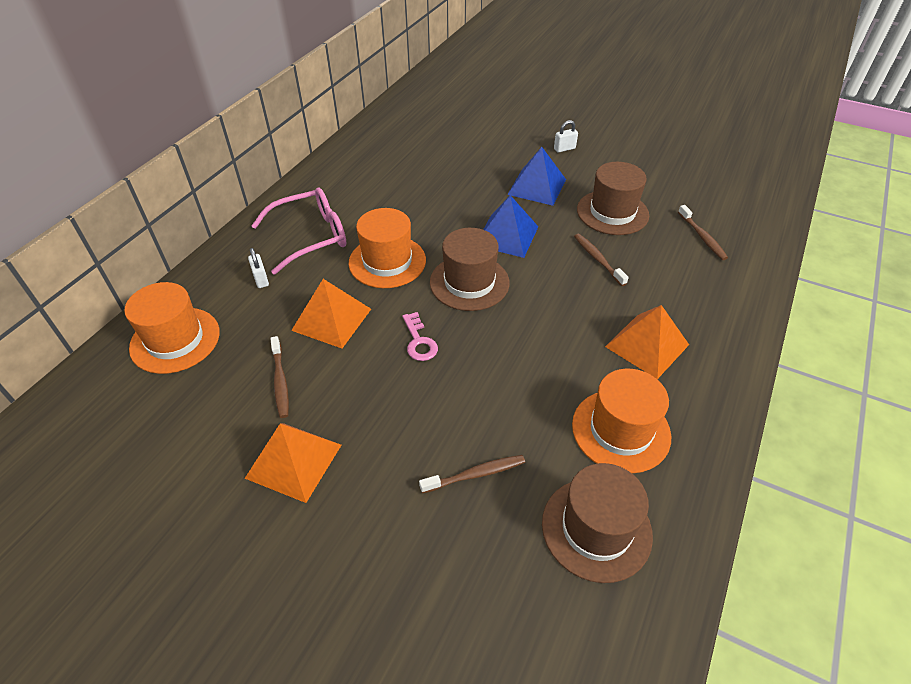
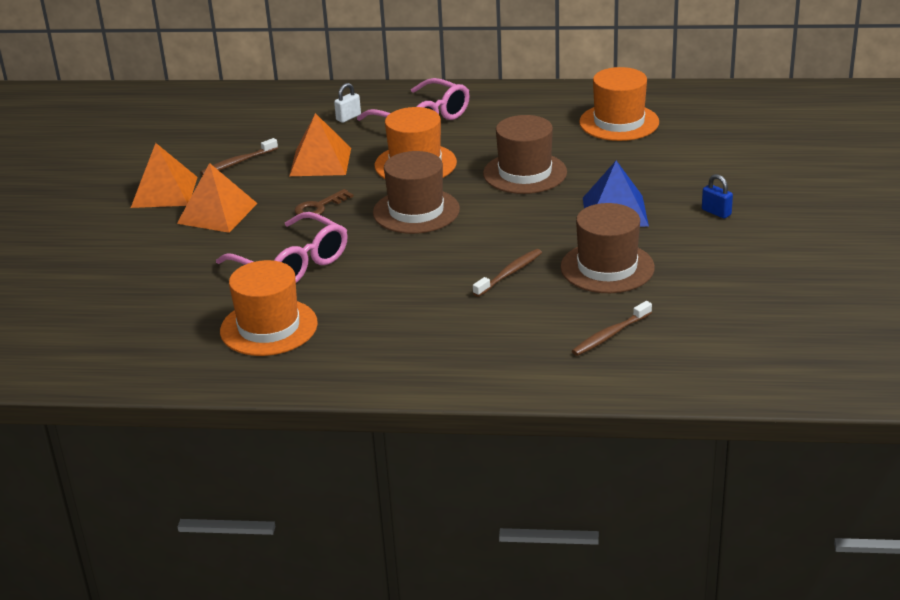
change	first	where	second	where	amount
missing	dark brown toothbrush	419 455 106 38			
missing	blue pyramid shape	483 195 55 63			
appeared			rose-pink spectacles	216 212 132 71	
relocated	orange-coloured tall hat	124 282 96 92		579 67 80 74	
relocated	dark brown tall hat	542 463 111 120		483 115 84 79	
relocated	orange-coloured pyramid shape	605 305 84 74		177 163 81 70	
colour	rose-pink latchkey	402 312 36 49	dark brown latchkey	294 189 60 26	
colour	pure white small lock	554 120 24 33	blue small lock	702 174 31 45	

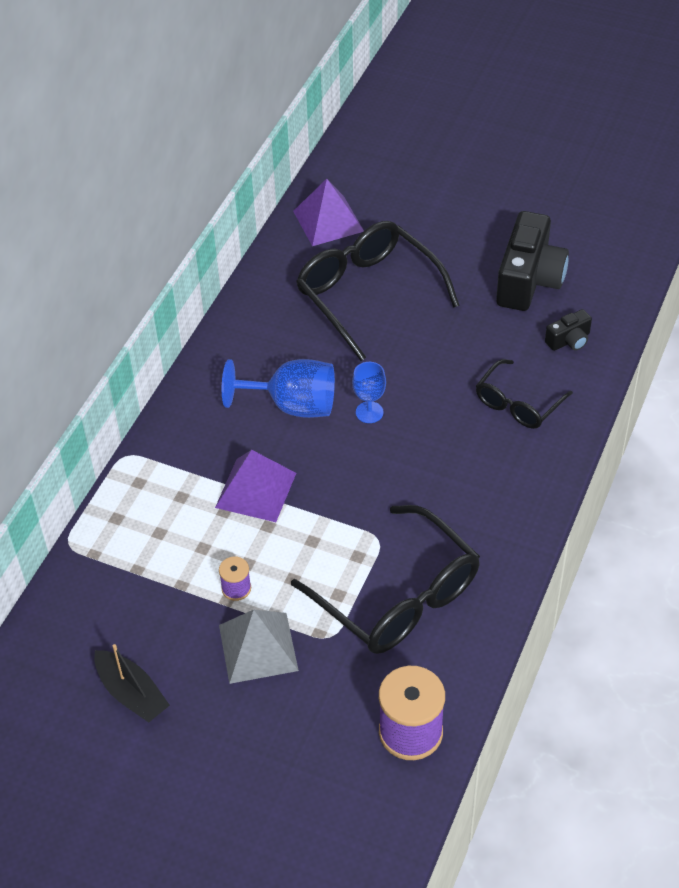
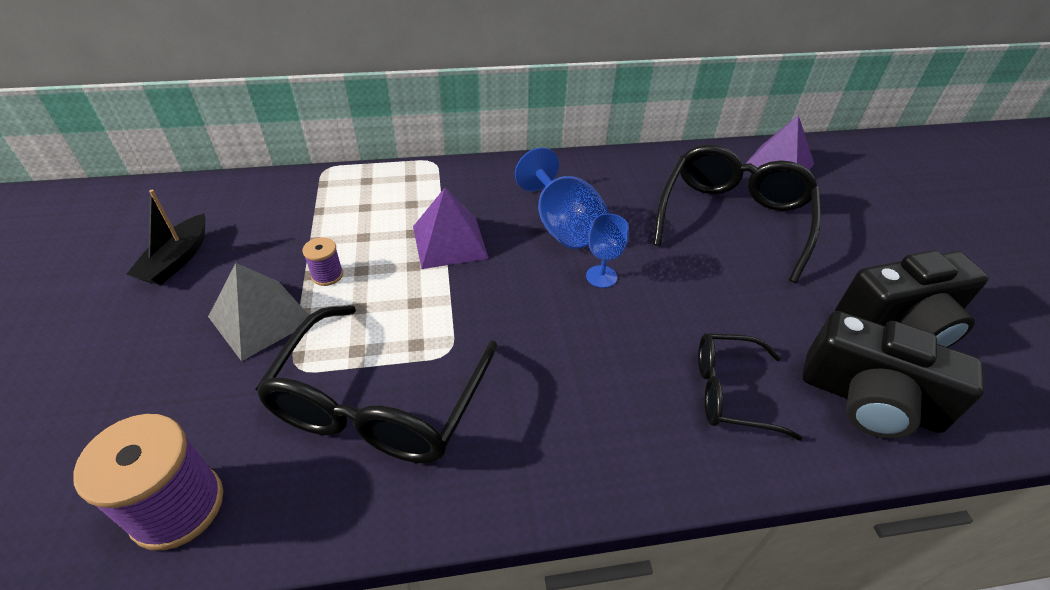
change	first	where	second	where	amount
size	jet-black camera	545 309 47 42		802 311 182 127	x2.09

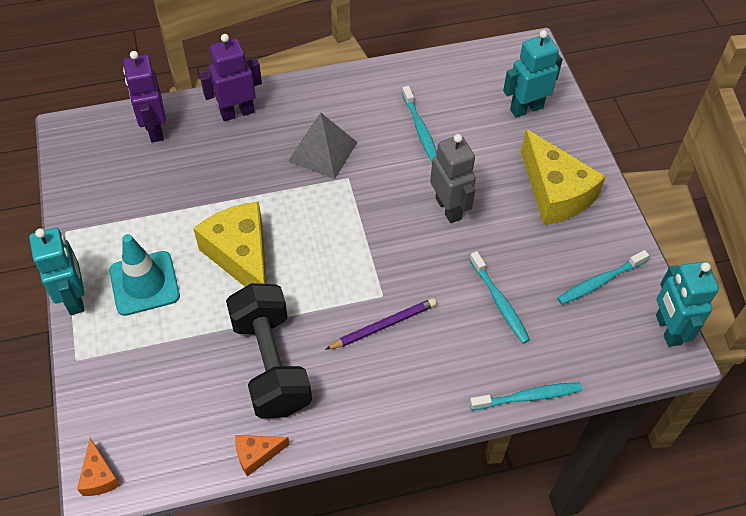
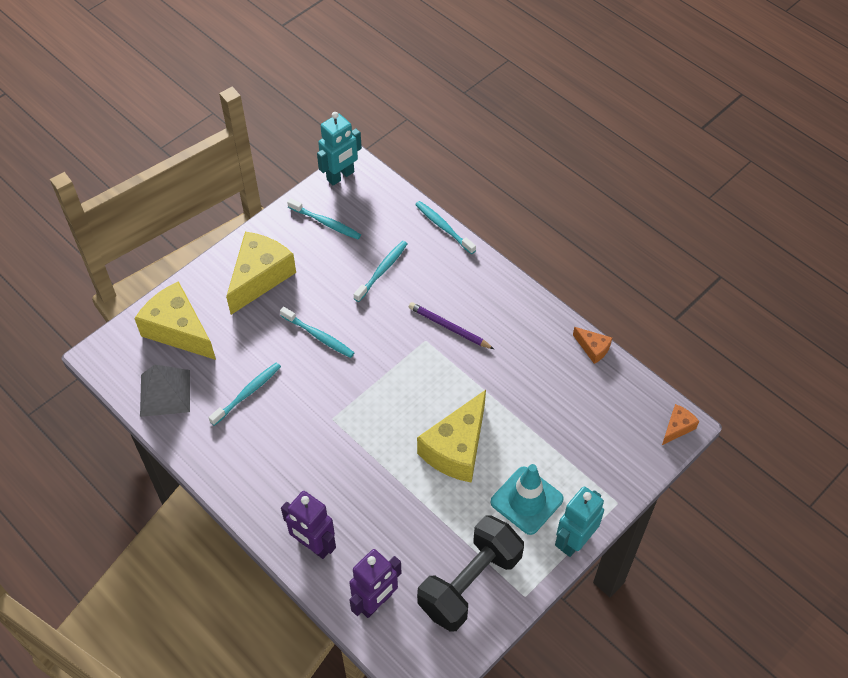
change	first	where	second	where	amount
relocated	jet-black hand weight	226 283 86 136		417 515 107 117	
relocated	gray pyramid shape	288 113 70 66		140 364 50 53	
exchanged	gray robot	430 134 46 89	turquoise toothbrush	280 307 74 51	
exchanged	turquoise robot	503 30 60 88	bright yellow piece of cheese	134 281 82 79	

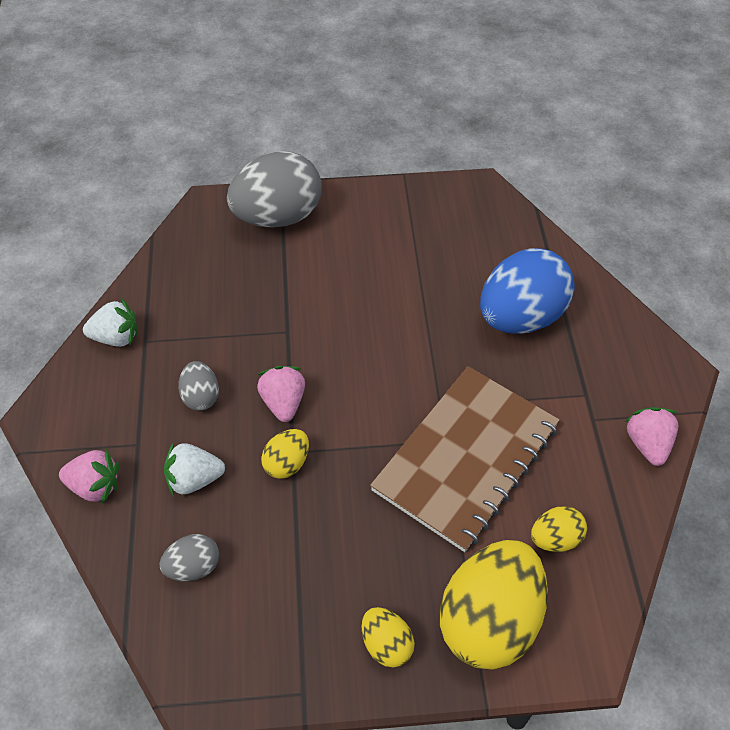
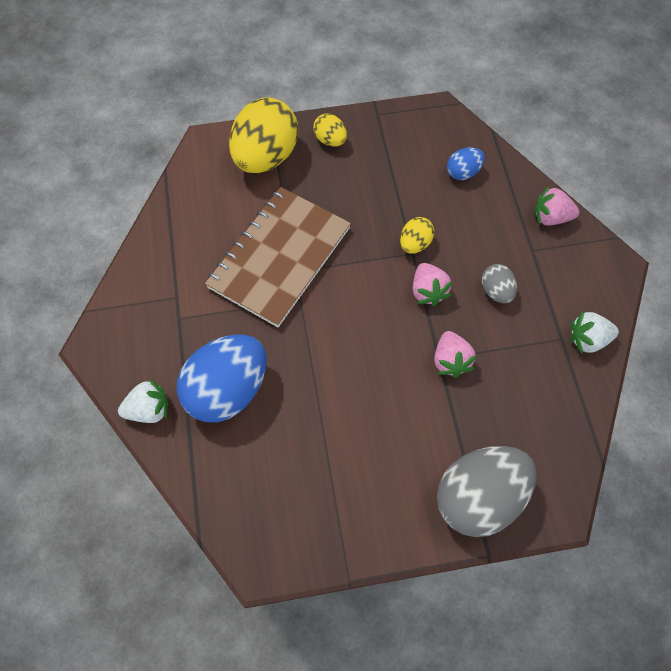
change	first	where	second	where	amount
missing	bright yellow egg shape	531 506 56 46			
relocated	pure white berry	164 442 61 54		118 379 51 44	
relocated	rose-pink berry	625 407 53 59		434 331 43 47	
colour	gray egg shape	159 534 60 47	blue egg shape	447 147 38 33	

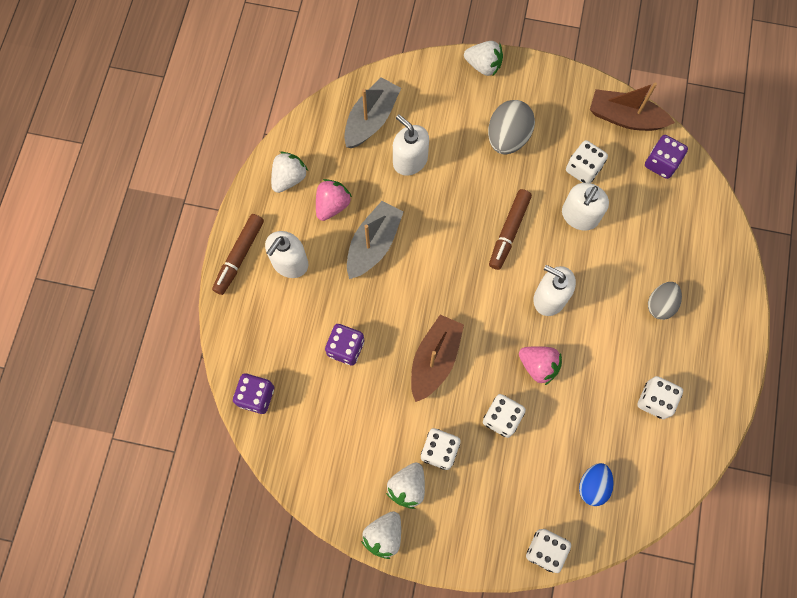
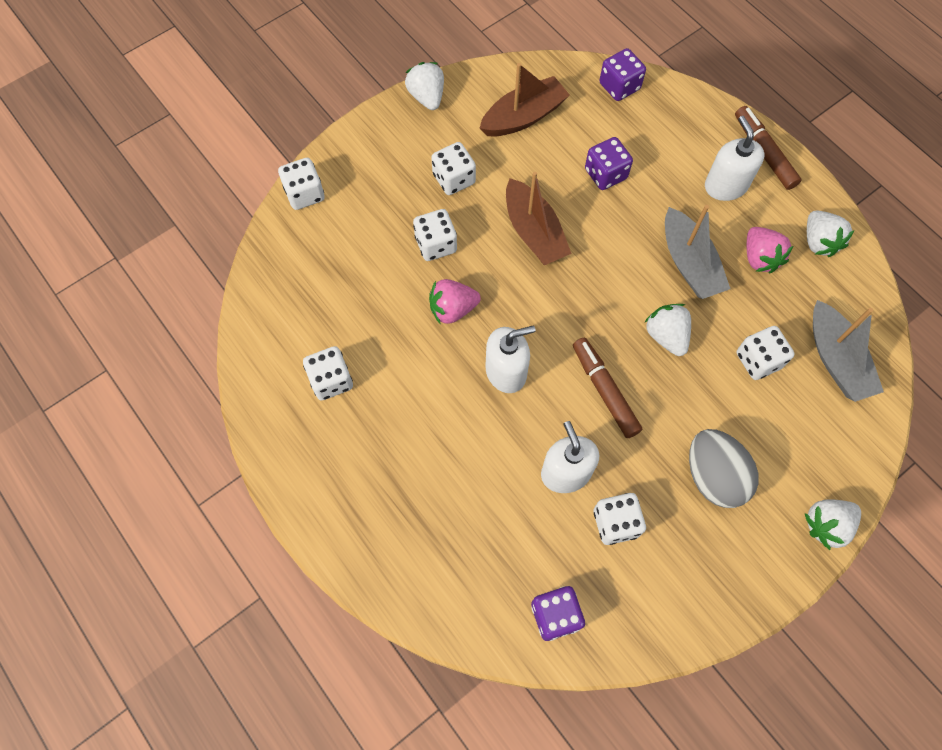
change	first	where	second	where	amount
missing	blue egg shape	579 463 35 43			
missing	gray egg shape	648 282 34 38			
relocated	pure white berry	386 463 39 46		644 304 47 52	
relocated	dark brown sailboat	590 83 85 48		479 63 91 74	
exchanged	pure white soap dispenser	393 114 36 62	pure white game die	737 326 57 54	

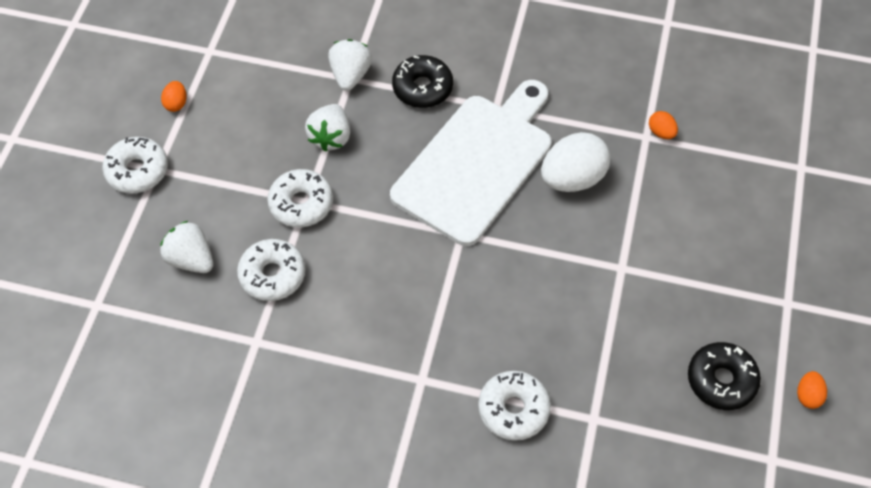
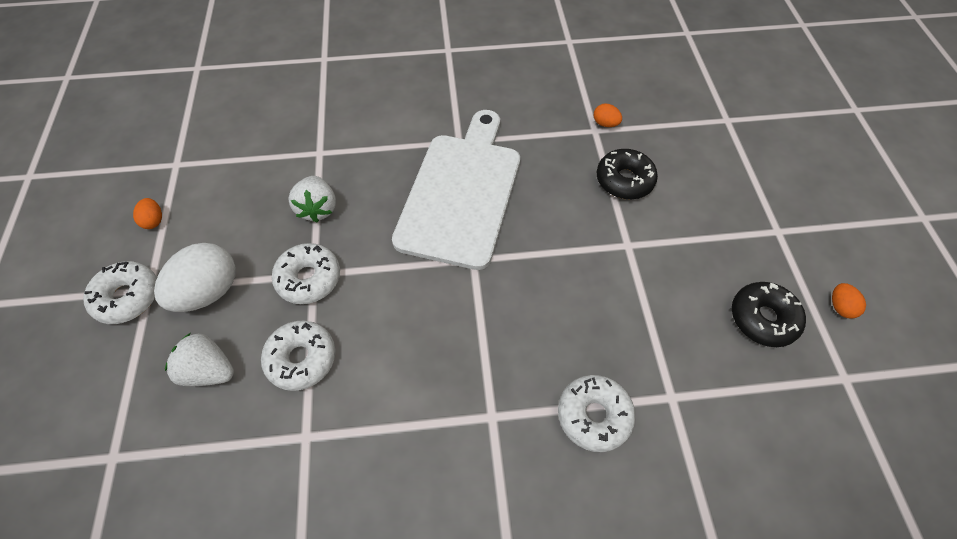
change	first	where	second	where	amount
missing	pure white berry	328 39 44 52			
relocated	jet-black doughnut	392 55 61 53		597 149 61 50	
relocated	pure white egg shape	541 132 69 60		154 243 82 69	

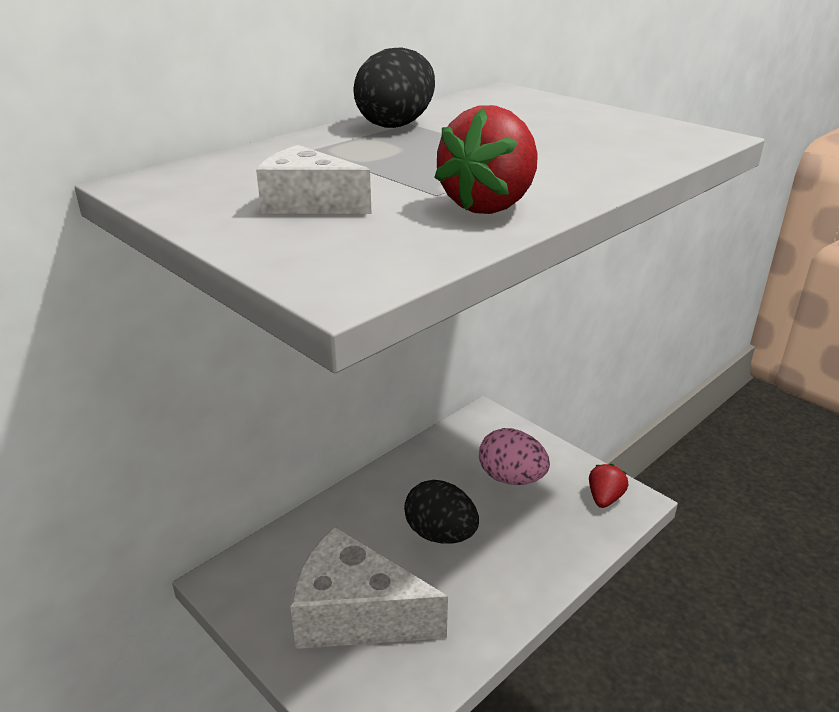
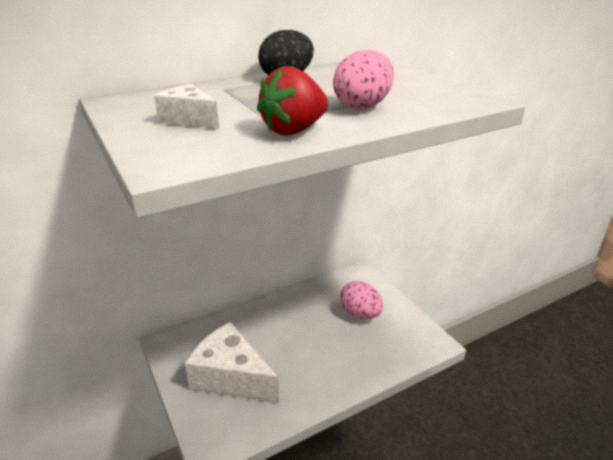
change	first	where	second	where	amount
missing	jet-black egg shape	404 480 75 64			
missing	crimson berry	589 464 39 44			
appeared			rose-pink egg shape	333 50 61 60	

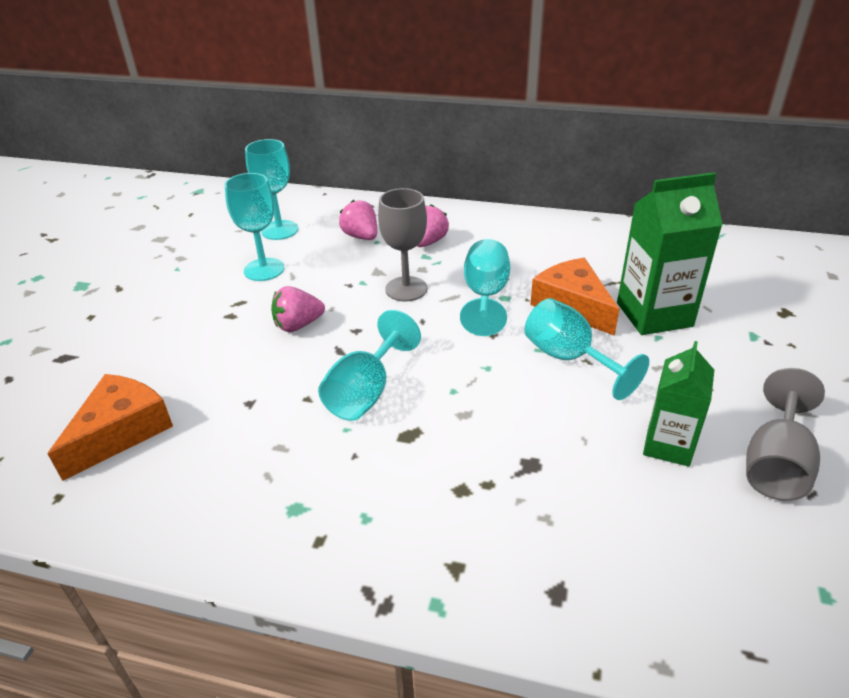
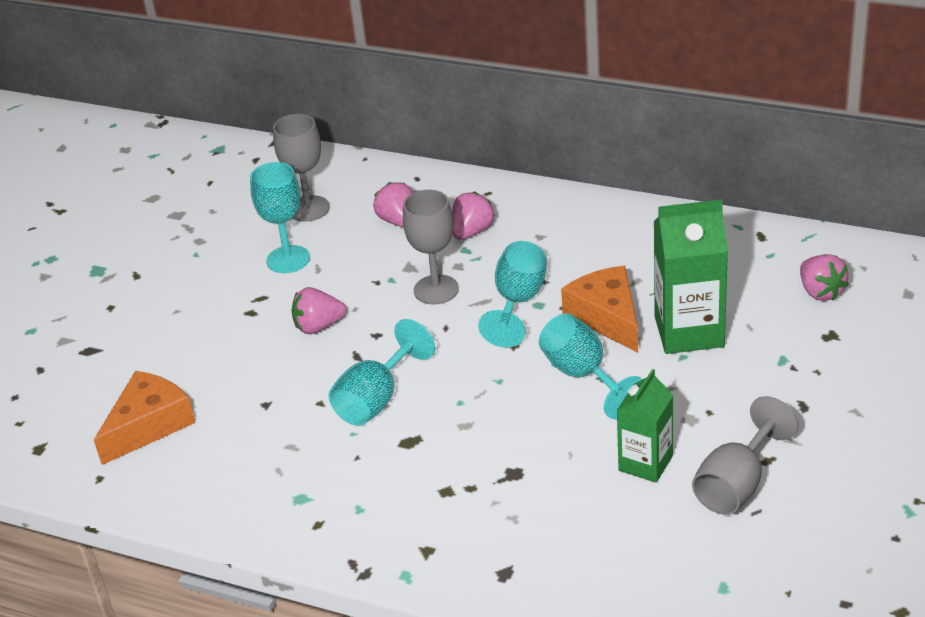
change	first	where	second	where	amount
appeared			rose-pink berry	800 254 49 47	
colour	turquoise wine glass	245 139 53 101	gray wine glass	273 114 57 108	

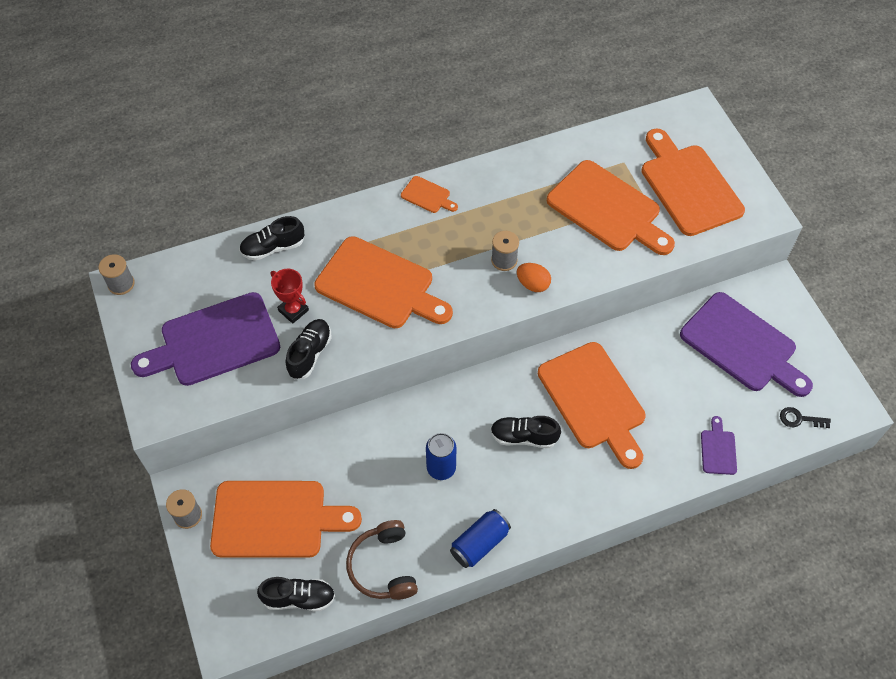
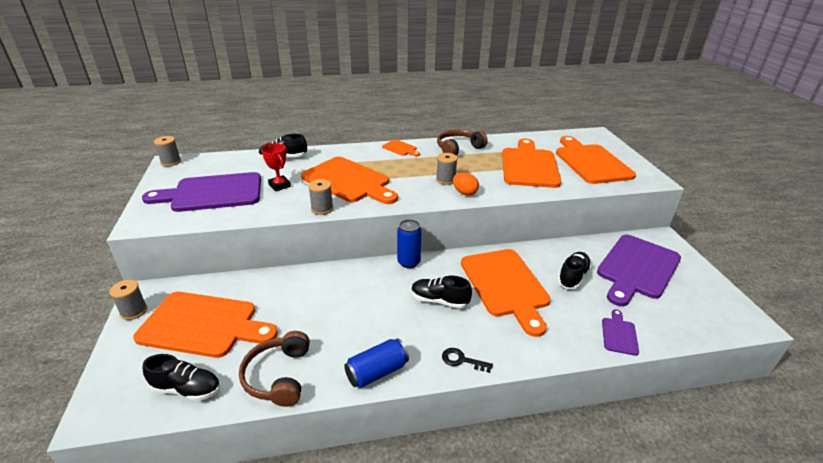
change	first	where	second	where	amount
appeared			gray reel of thread	308 179 25 36	
appeared			dark brown headphones	437 129 51 26	
relocated	jet-black shoe	286 319 46 60		558 252 33 37	
relocated	blue tin	426 433 30 47		397 220 25 48	
relocated	jet-black latchkey	780 407 51 21		442 348 51 25	
spun	orange-coloured bread board	547 160 128 95		502 139 59 49	135 degrees counterclockwise
spun	royal purple bread board	680 292 133 105		597 235 84 71	75 degrees clockwise

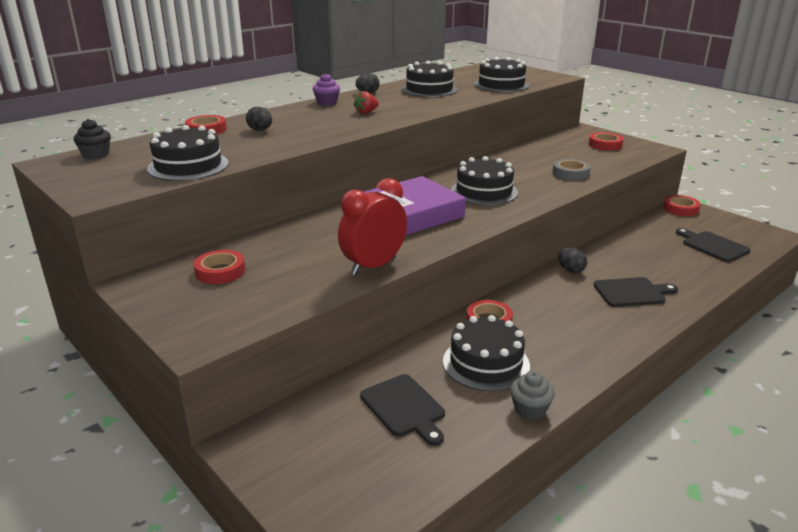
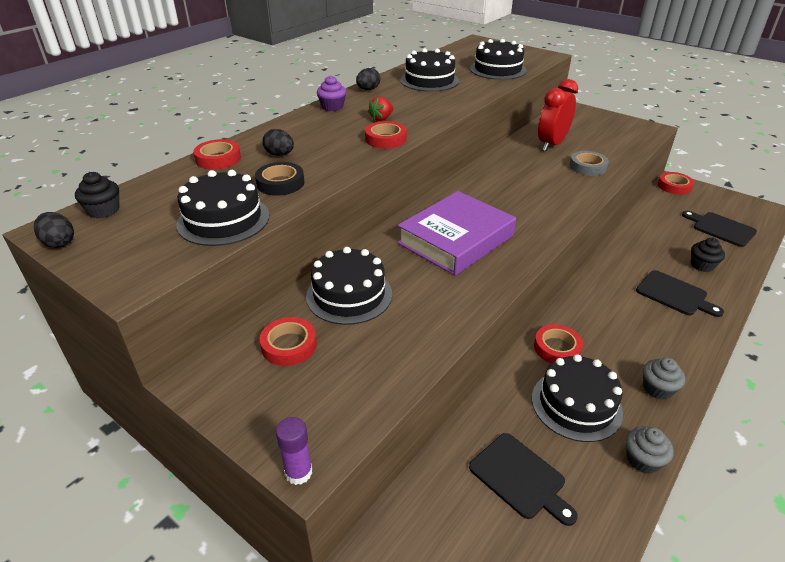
change	first	where	second	where	amount
appeared			jet-black roll of tape	255 162 49 34	
appeared			royal purple glue stick	276 417 36 68	
appeared			gray cupcake	643 357 42 43	
appeared			jet-black cupcake	691 238 34 34	
relocated	crimson bedside clock	338 178 69 97		538 79 40 72	
relocated	jet-black gateau	451 156 67 49		306 247 86 78	
relocated	jet-black egg shape	558 247 29 26		34 212 40 36	
relocated	crimson roll of tape	589 132 35 18		365 121 42 28	
spun	jet-black bread board	594 277 84 30		636 270 88 47	60 degrees clockwise

